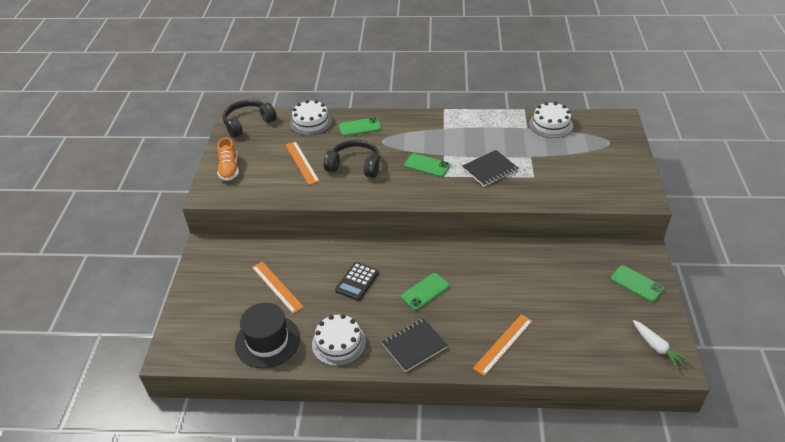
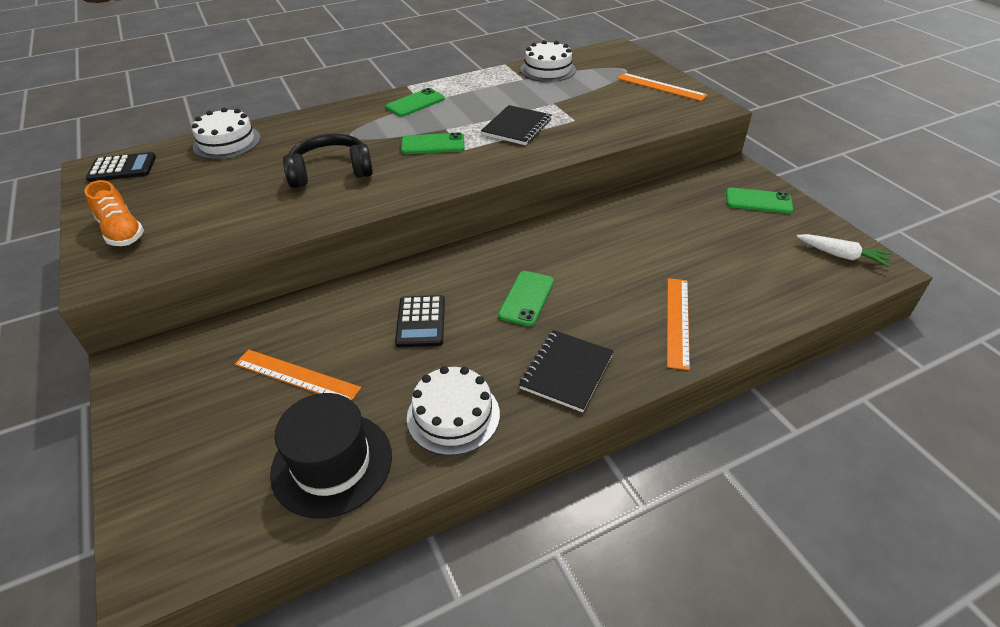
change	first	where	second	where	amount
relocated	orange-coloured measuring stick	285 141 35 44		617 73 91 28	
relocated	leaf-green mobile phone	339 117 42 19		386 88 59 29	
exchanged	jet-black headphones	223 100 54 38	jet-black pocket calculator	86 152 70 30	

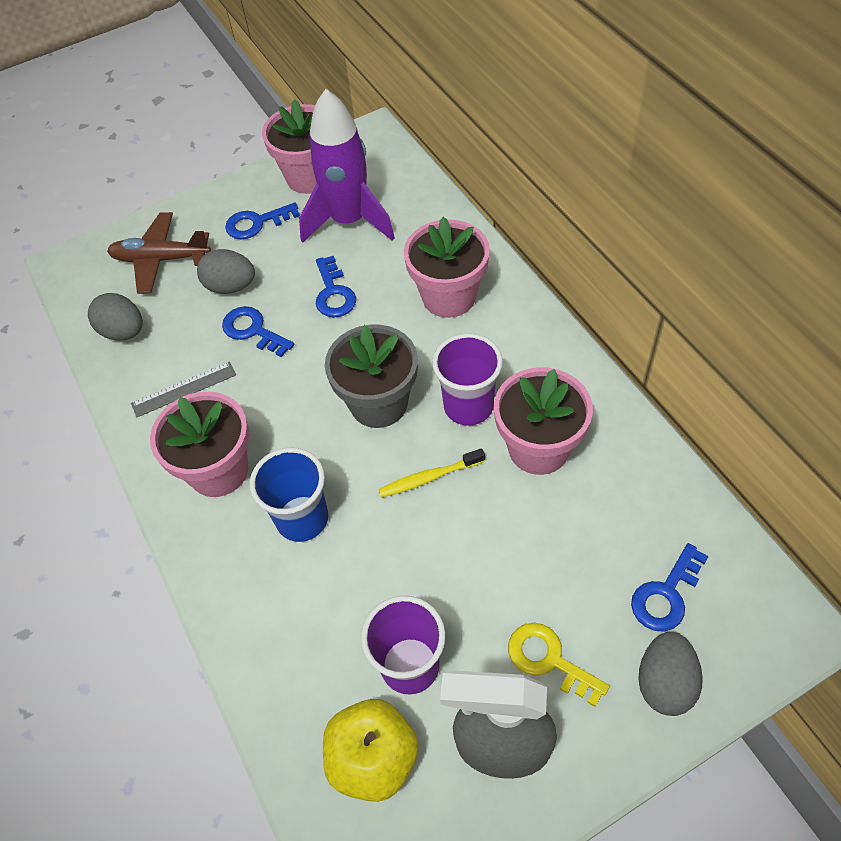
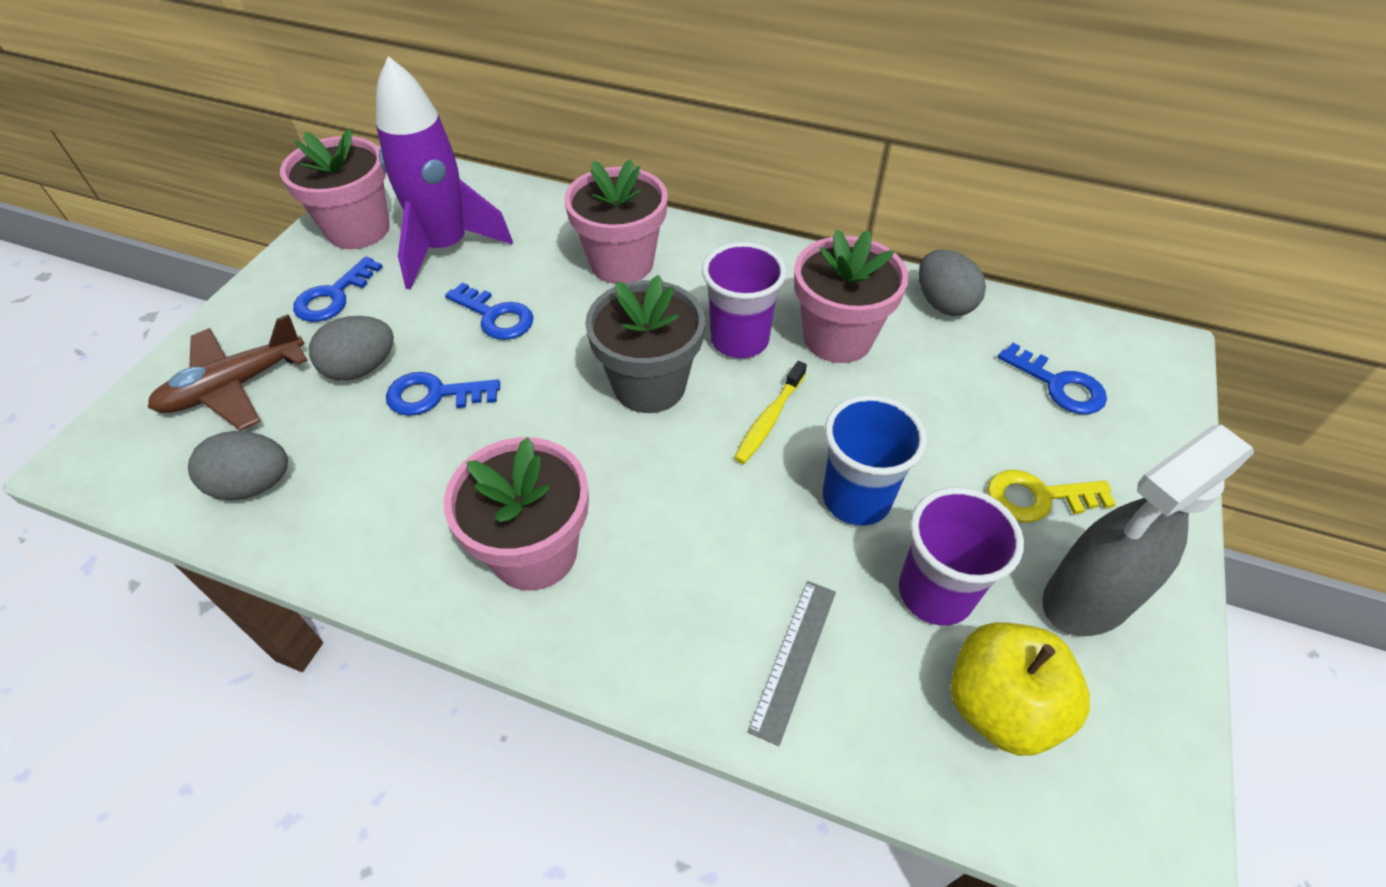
change	first	where	second	where	amount
relocated	gray measuring stick	131 361 105 57		748 581 88 165	
relocated	blue tumbler	250 447 78 95		823 395 104 131	
relocated	gray egg shape	638 632 65 84		918 250 68 66	
spun	blue latchkey	631 543 78 89		998 343 109 71	45 degrees counterclockwise

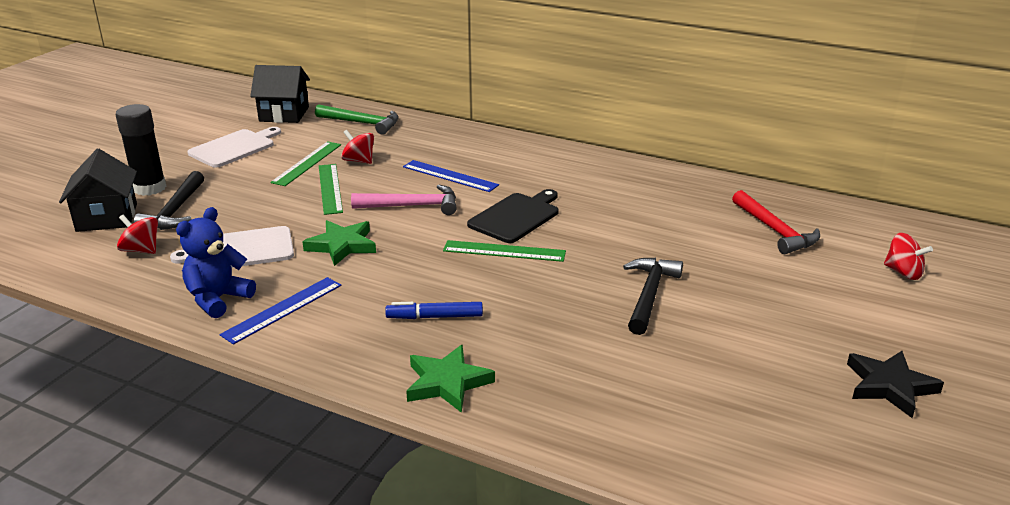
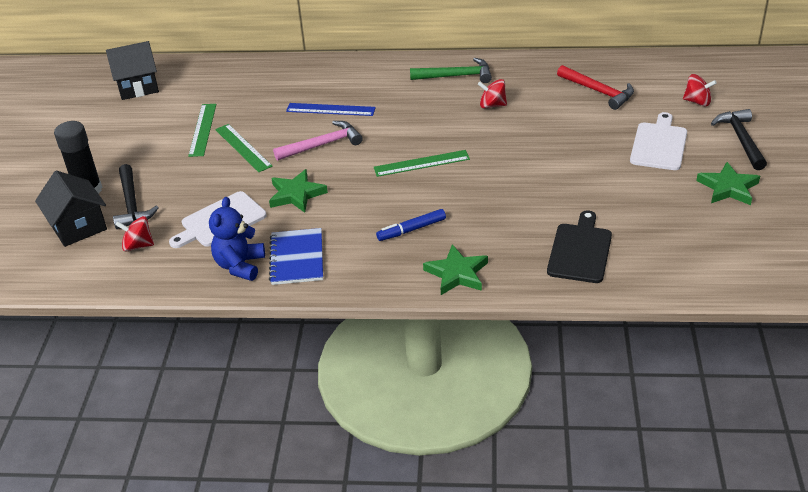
change	first	where	second	where	amount
relocated	pure white bread board	187 127 94 41		630 112 57 58	
relocated	leaf-green hammer	315 104 84 31		410 58 82 25	
relocated	crimson toy top	341 130 33 34		478 79 29 30	
relocated	jet-black bread board	467 189 92 54		547 210 65 73	
relocated	jet-black hammer	623 258 60 77		711 109 56 61	
exchanged	blue measuring stick	219 277 122 68	blue notebook	269 228 54 57	
colour	jet-black star shape	847 351 97 67	leaf-green star shape	696 162 64 43	

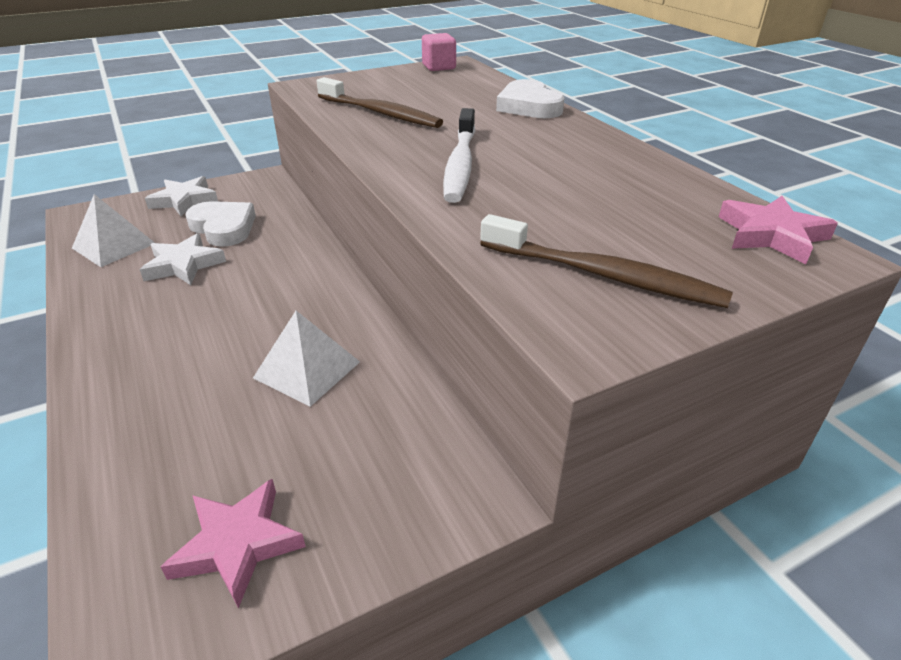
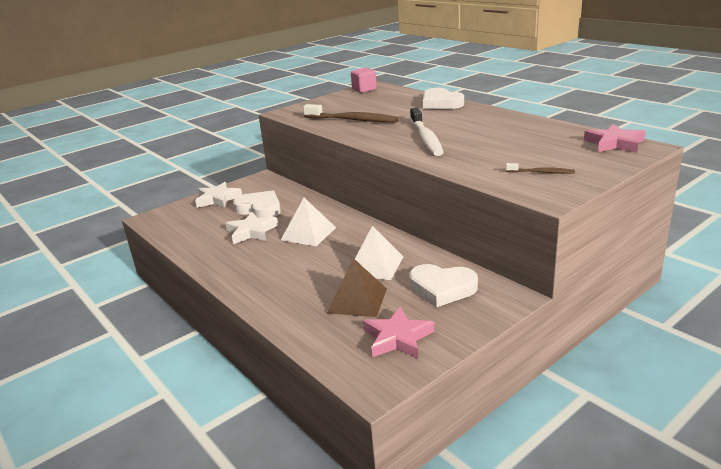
change	first	where	second	where	amount
appeared			dark brown pyramid shape	327 258 60 59	
appeared			pure white heart	409 264 69 43	
relocated	pure white pyramid shape	72 194 83 73		281 198 55 48	
size	dark brown toothbrush	480 214 253 94		506 163 69 11	x0.50

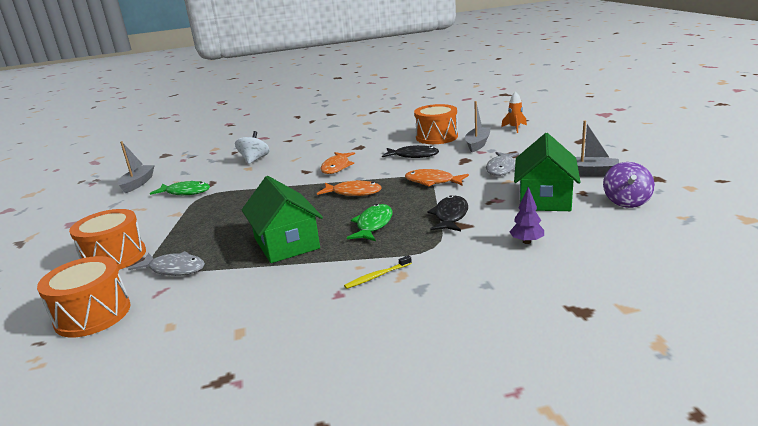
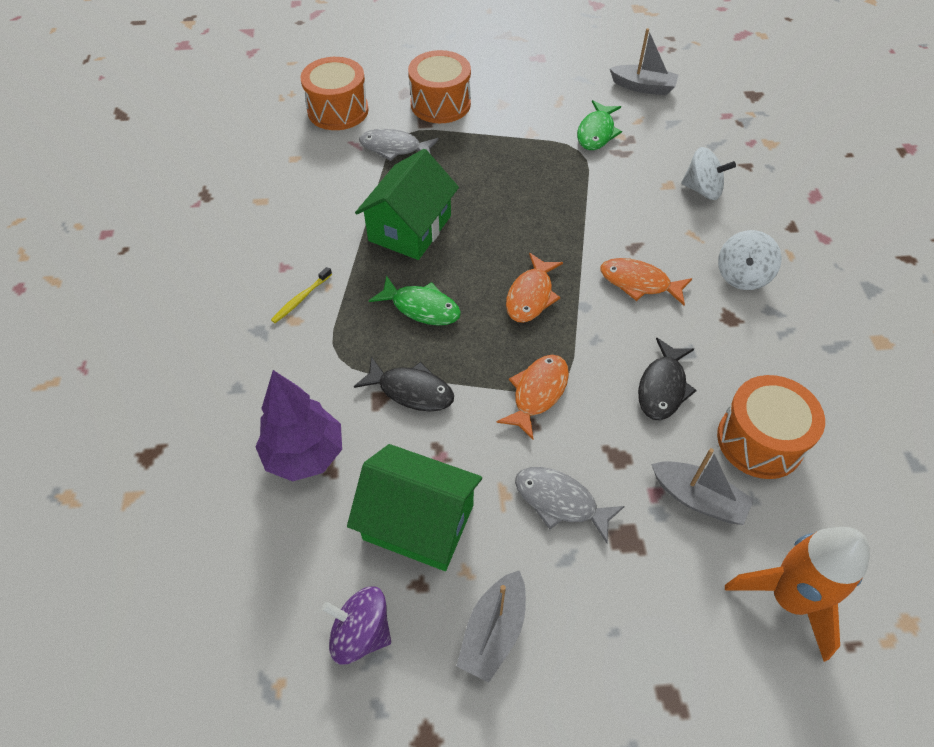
change	first	where	second	where	amount
appeared			pure white toy top	718 230 64 60	
spun	gray fish figure	128 251 77 25		359 129 80 32	75 degrees clockwise
spun	leaf-green toy house	242 176 81 87		355 149 104 111	45 degrees counterclockwise
spun	bright yellow toothbrush	344 255 68 34		271 267 61 56	120 degrees counterclockwise
size	orange-coloured toy rocket	501 91 26 42		725 527 145 135	x1.94
size	royal purple tree	509 187 35 57		255 370 87 112	x1.90

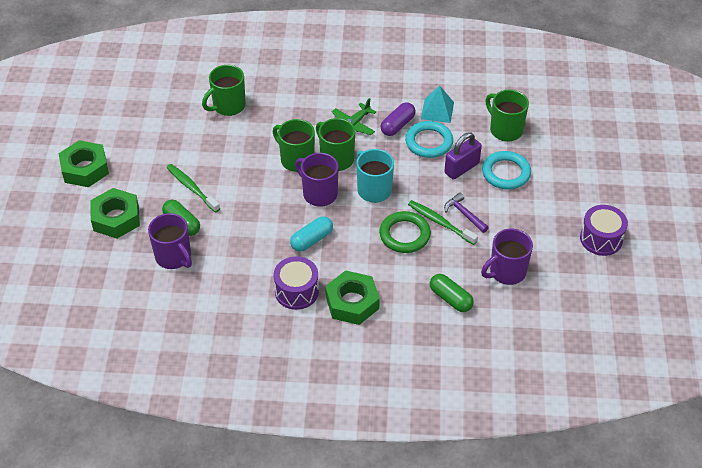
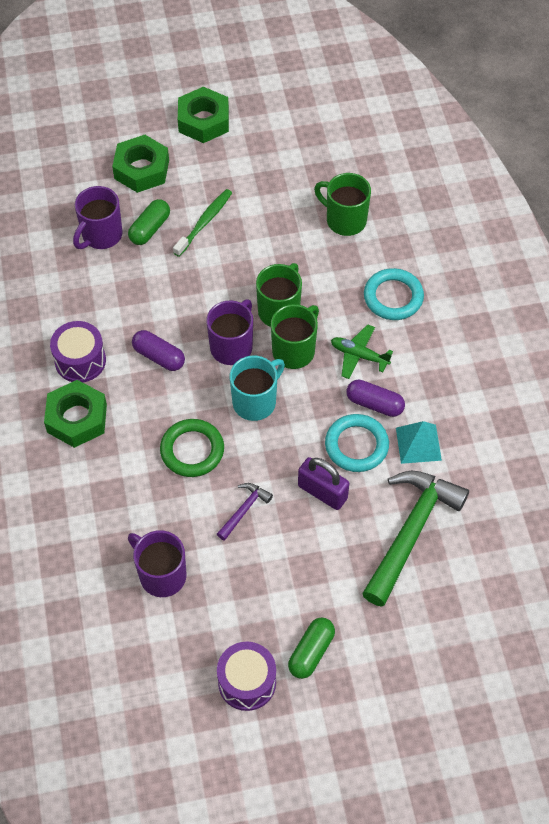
change	first	where	second	where	amount
missing	leaf-green toothbrush	408 200 70 45			
relocated	leaf-green pill	430 274 44 38		288 617 47 62	
relocated	turquoise hoop	482 151 49 39		364 268 60 52	
exchanged	leaf-green mug	485 90 44 52	leaf-green hammer	362 471 107 136	
colour	turquoise pill	290 216 43 36	royal purple pill	132 330 53 41	

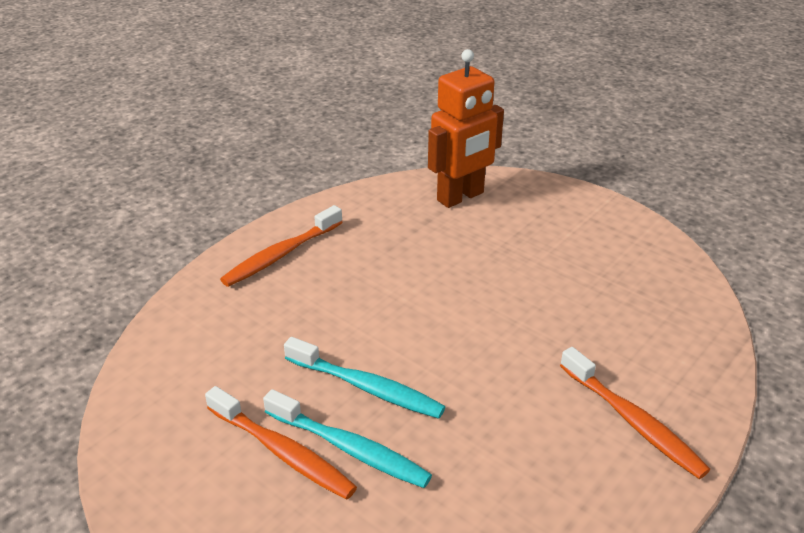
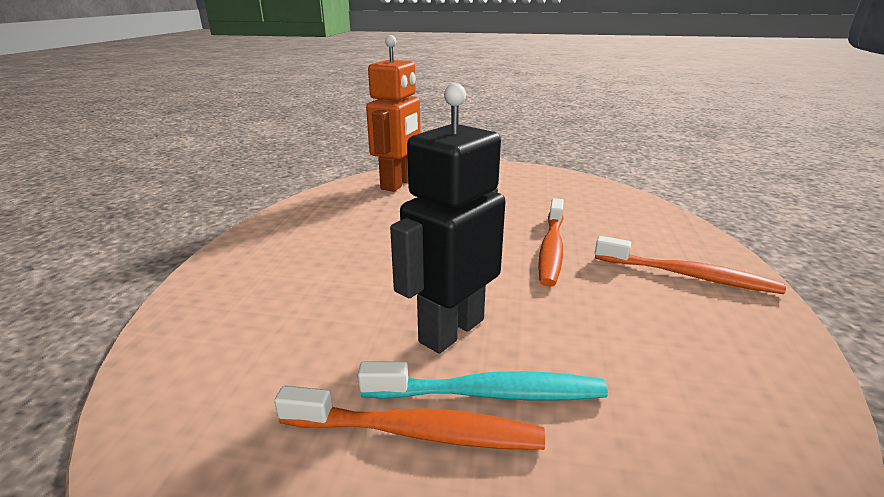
change	first	where	second	where	amount
relocated	orange-coloured toothbrush	220 205 123 82		538 198 26 89	
exchanged	turquoise toothbrush	284 337 161 82	jet-black robot	390 83 115 271	

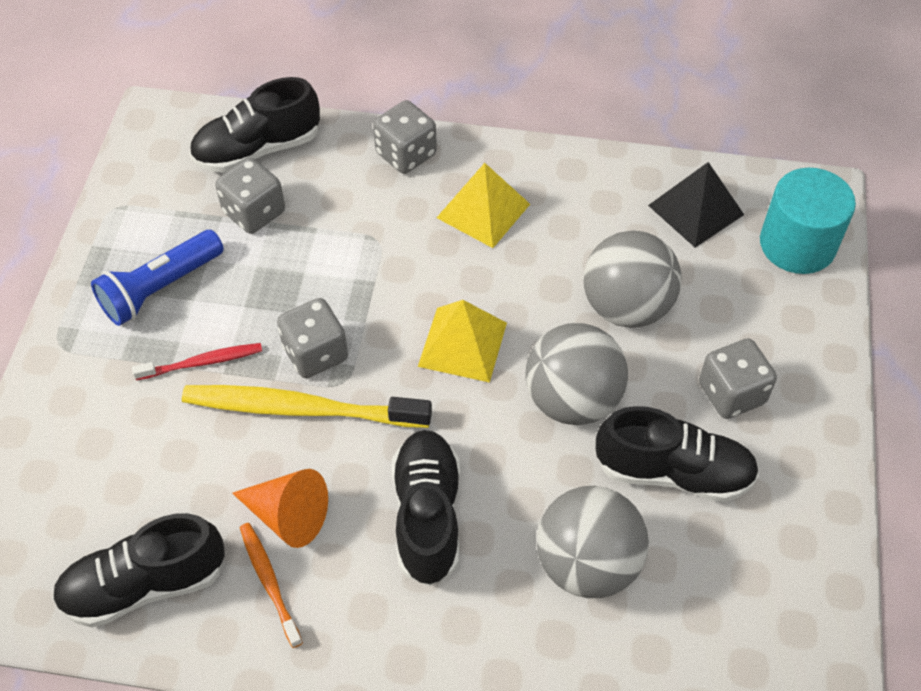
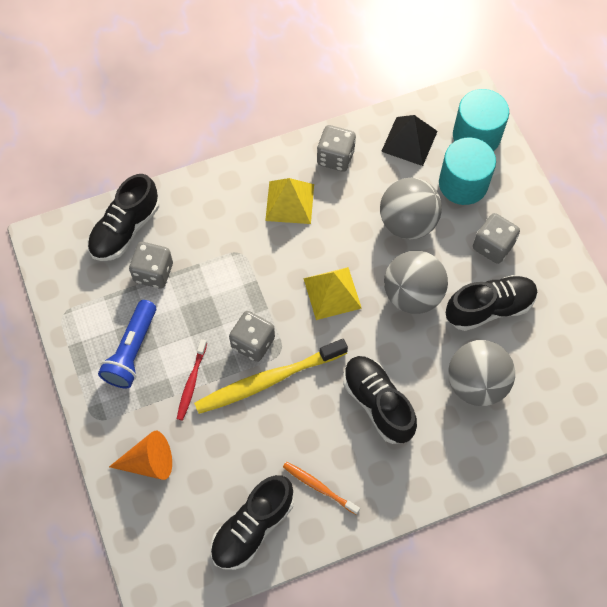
change	first	where	second	where	amount
appeared			turquoise cylinder shape	439 138 57 67	
relocated	orange-coloured cone	232 469 96 79		109 431 63 49	
relocated	gray game die	373 100 64 74		317 125 39 47	
spun	crimson toothbrush	132 343 130 37		177 339 30 82	150 degrees clockwise

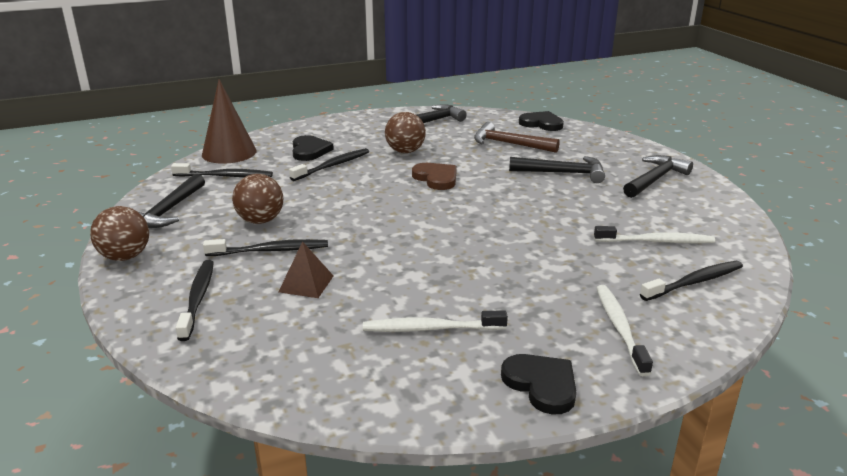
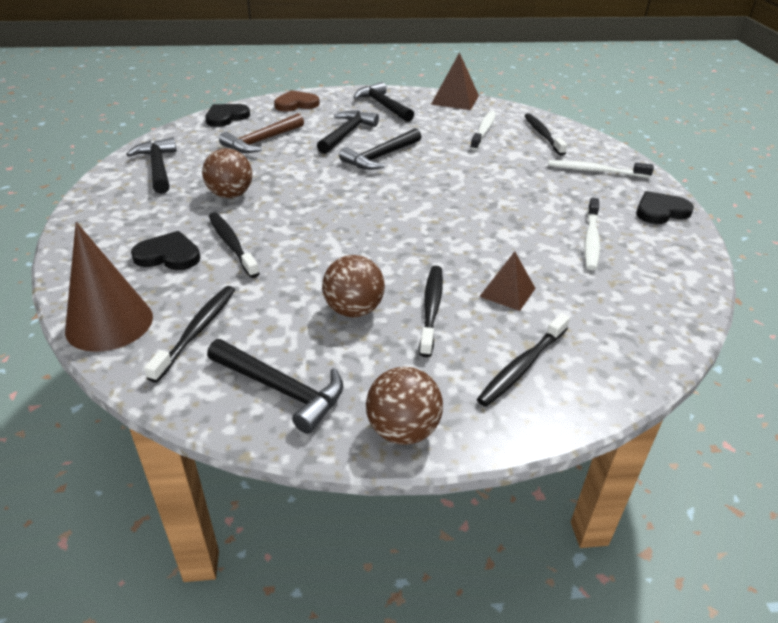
change	first	where	second	where	amount
appeared			jet-black hammer	339 128 82 42	
appeared			dark brown pyramid shape	431 52 48 58	
relocated	dark brown heart	412 163 45 27		274 90 46 22	
spun	jet-black toothbrush	176 260 38 81		477 313 93 94	60 degrees counterclockwise

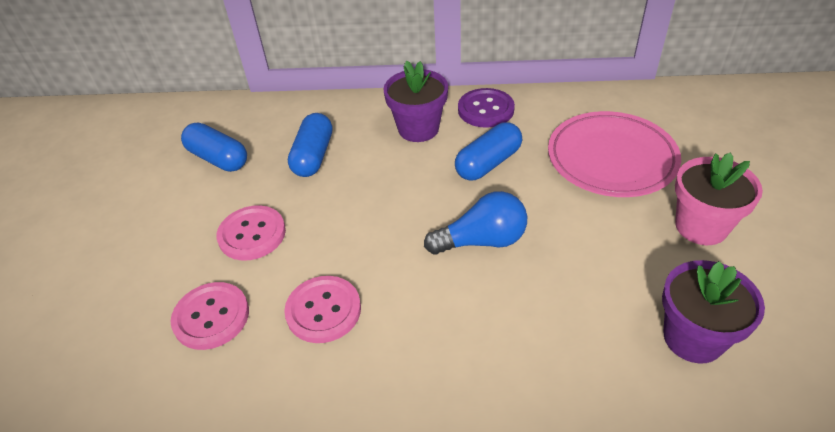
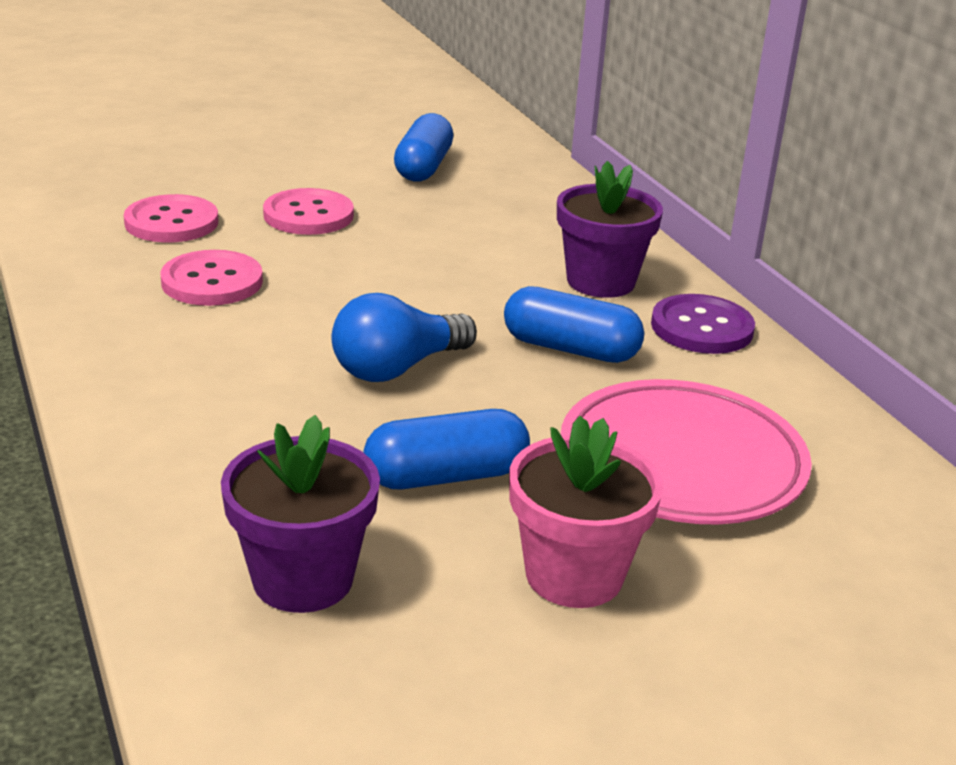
change	first	where	second	where	amount
relocated	blue pill	288 113 44 64		363 409 167 80	
spun	blue lightbulb	424 191 103 64		332 293 145 89	90 degrees clockwise

